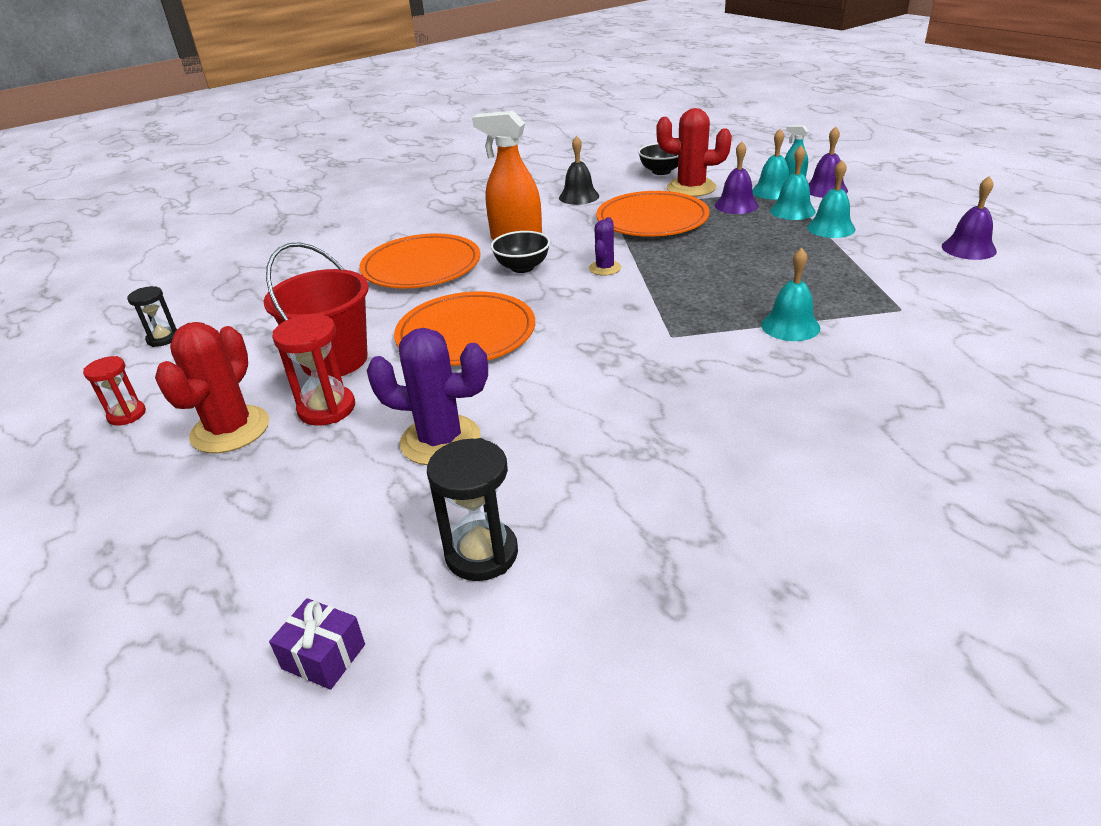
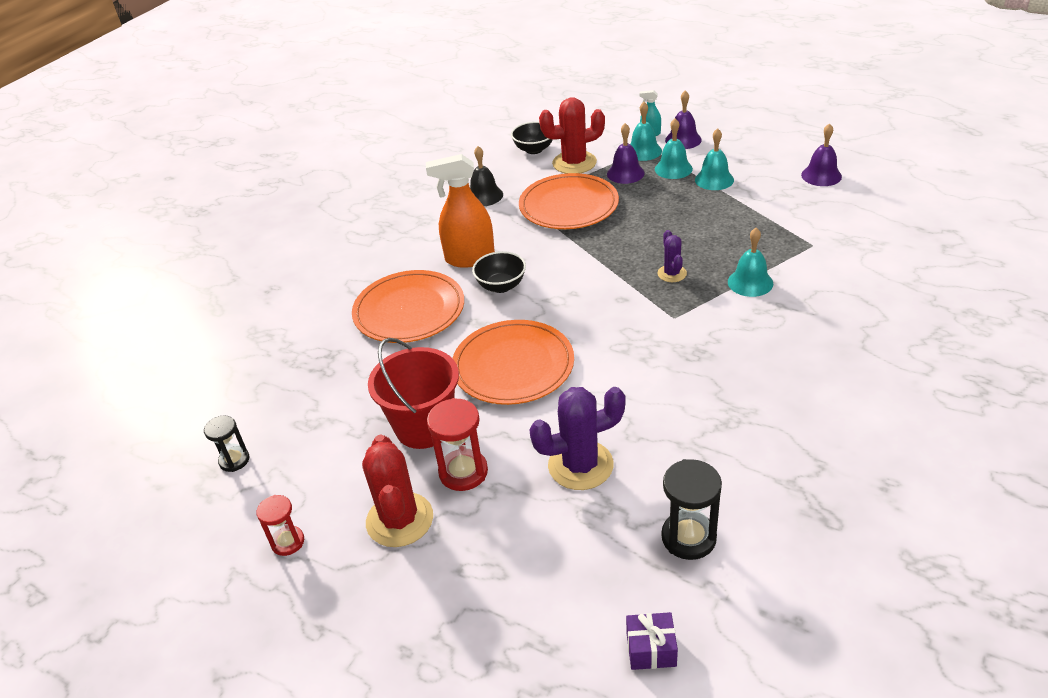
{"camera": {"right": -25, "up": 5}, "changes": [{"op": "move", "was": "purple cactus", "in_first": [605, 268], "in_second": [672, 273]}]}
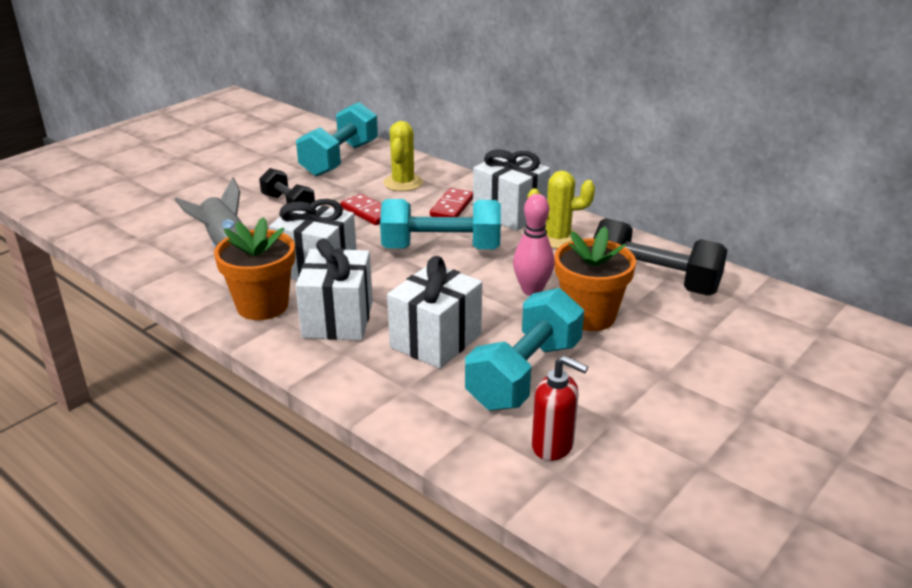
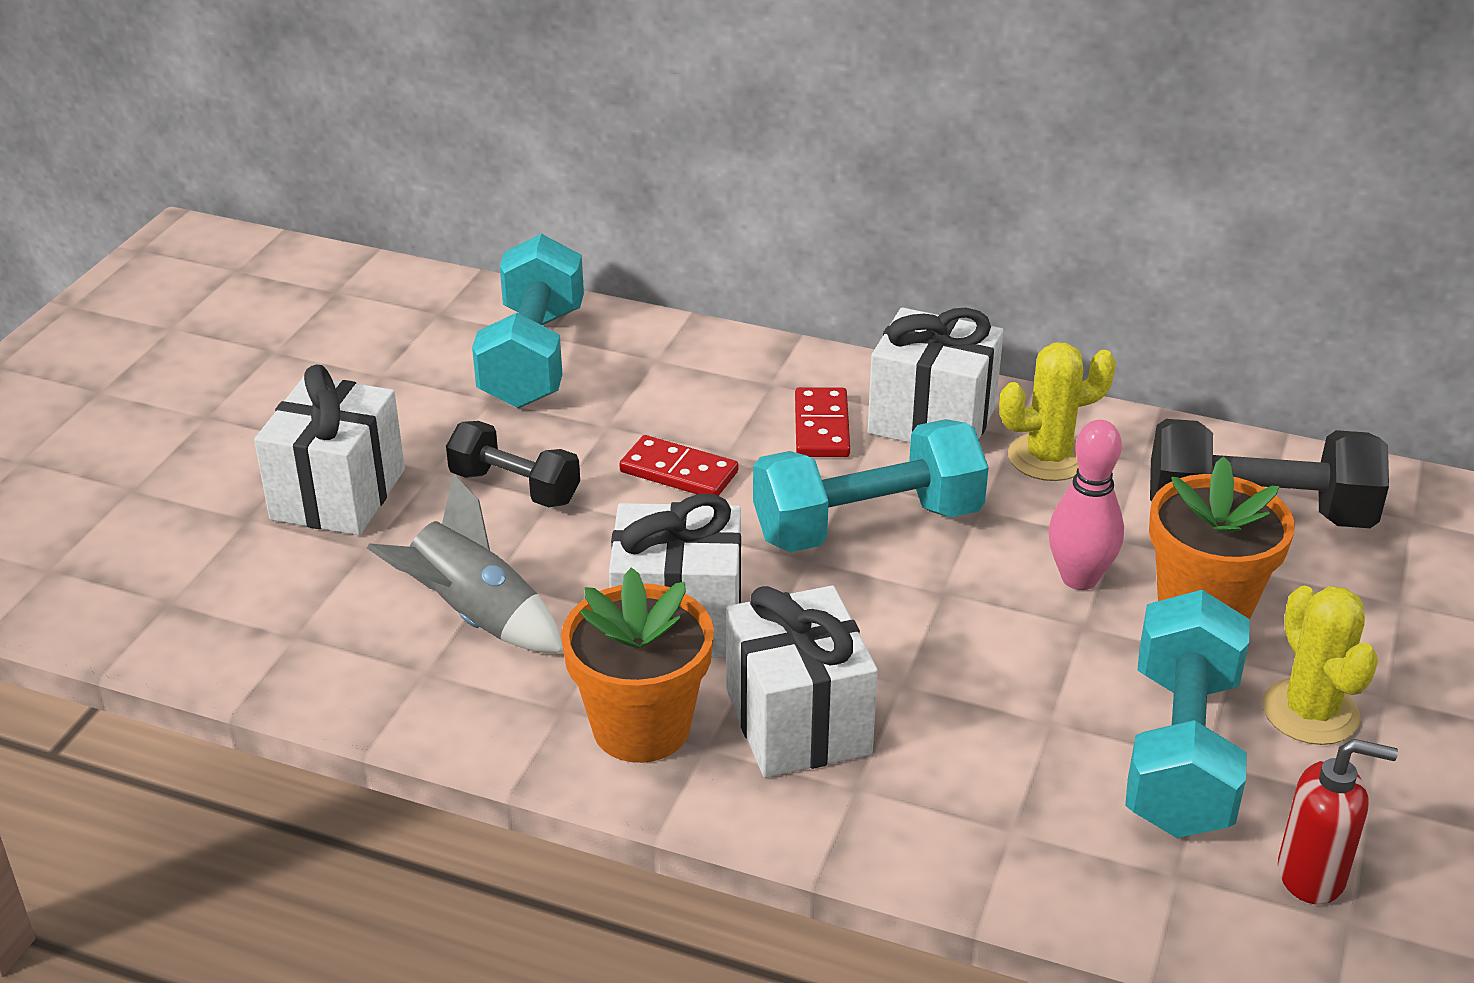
{"camera": {"right": -20, "up": 5}, "changes": [{"op": "move", "was": "white gift", "in_first": [436, 341], "in_second": [338, 494]}, {"op": "move", "was": "yellow cactus", "in_first": [403, 183], "in_second": [1310, 712]}]}
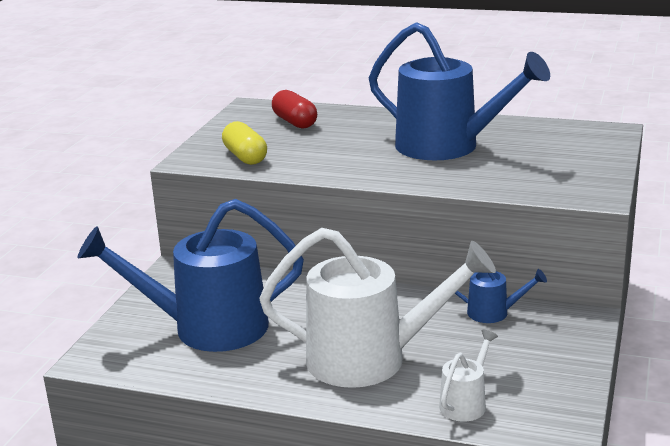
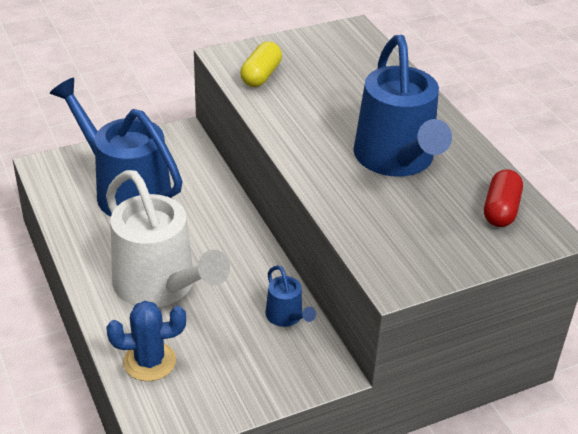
{"camera": {"right": 45, "up": 15}, "changes": [{"op": "replace", "was": "white watering can", "now": "blue cactus", "in_first": [466, 403], "in_second": [149, 361]}, {"op": "move", "was": "red capsule", "in_first": [295, 122], "in_second": [500, 210]}]}
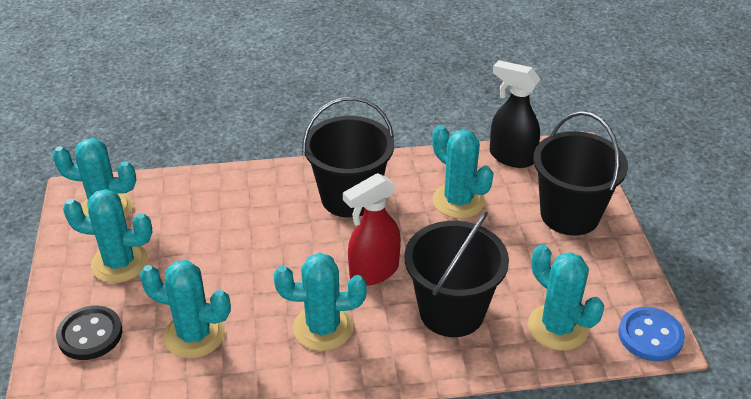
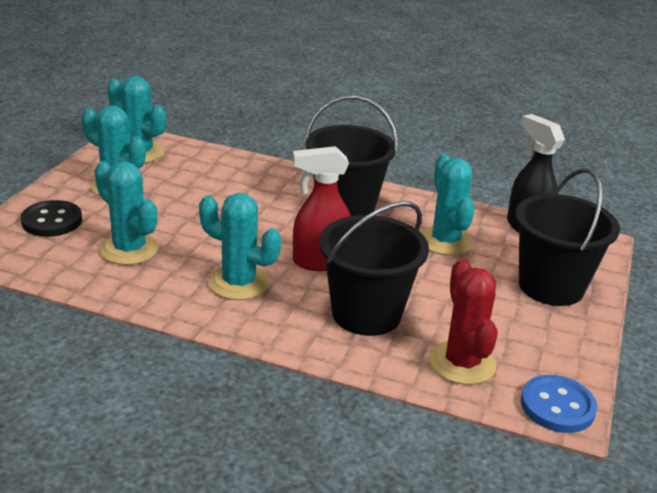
{"camera": {"right": 25, "up": -10}, "changes": [{"op": "recolor", "was": "turquoise cactus", "now": "red cactus", "in_first": [557, 327], "in_second": [462, 363]}]}
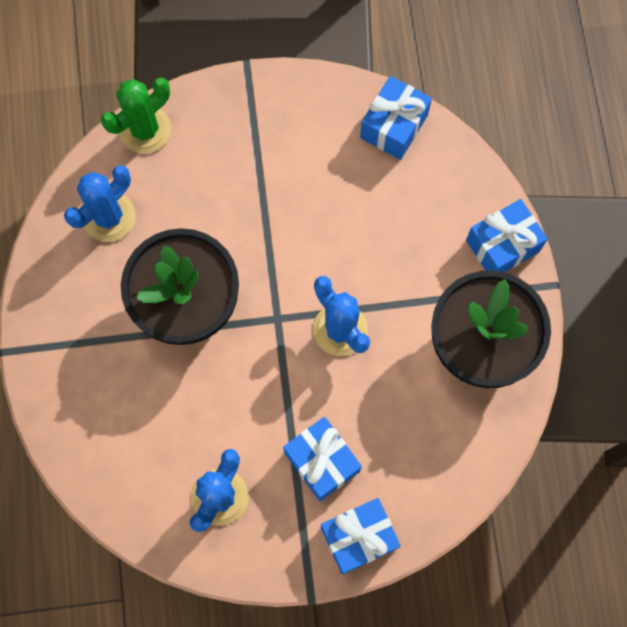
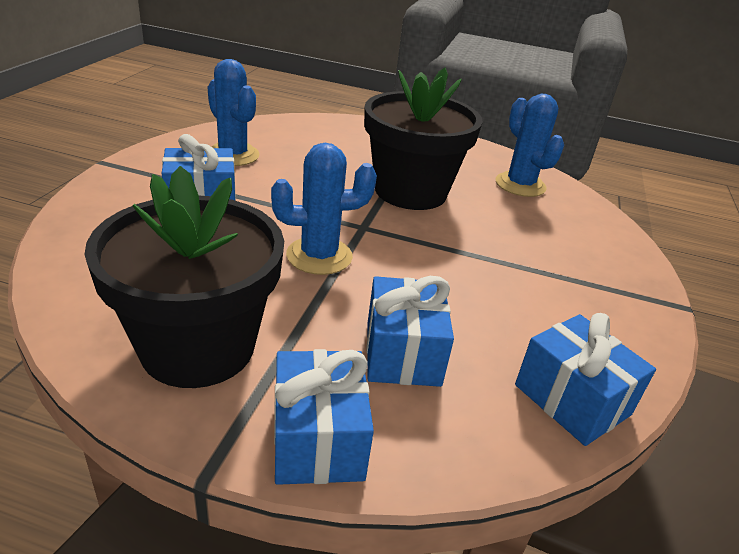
{"camera": {"right": 110, "up": -40}, "changes": [{"op": "move", "was": "blue gift", "in_first": [359, 537], "in_second": [403, 353]}, {"op": "delete", "was": "green cactus", "in_first": [145, 129]}]}
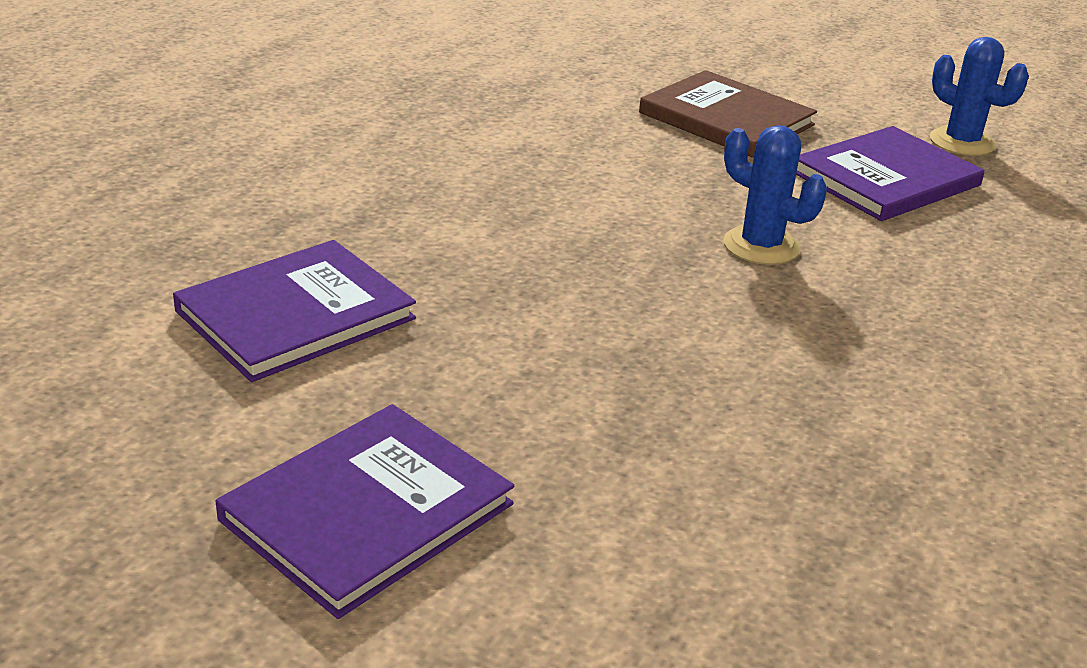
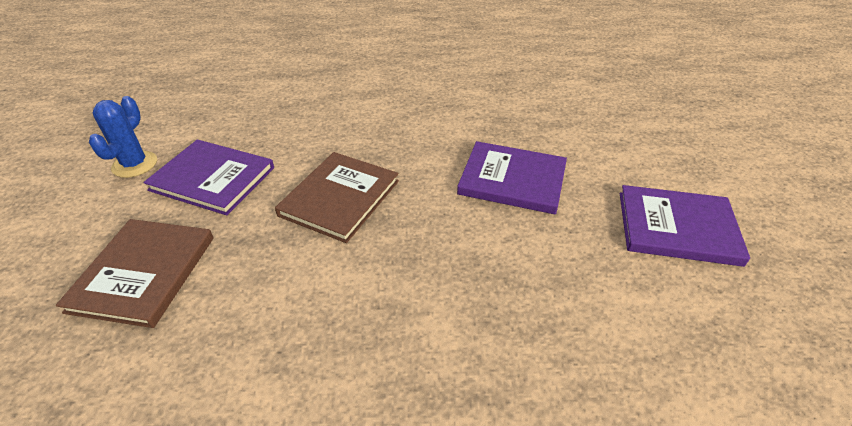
{"camera": {"right": -120, "up": 10}, "changes": [{"op": "replace", "was": "blue cactus", "now": "brown book", "in_first": [761, 246], "in_second": [339, 198]}, {"op": "move", "was": "purple book", "in_first": [295, 315], "in_second": [512, 180]}]}
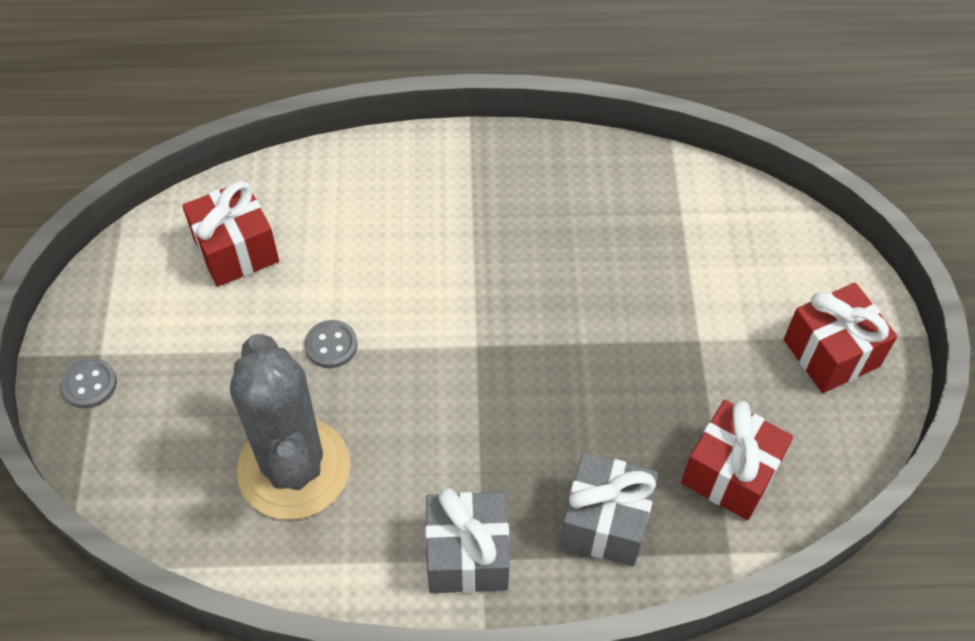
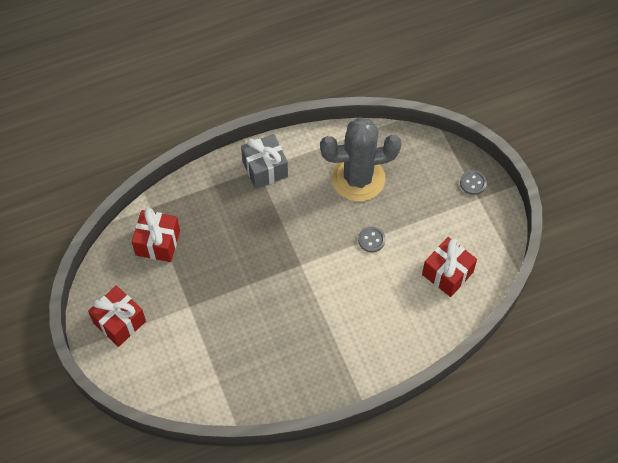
{"camera": {"right": 160, "up": 5}, "changes": [{"op": "rotate", "was": "grey cactus", "in_first": [294, 468], "in_second": [358, 178], "clockwise": -60}, {"op": "delete", "was": "grey gift", "in_first": [605, 522]}]}
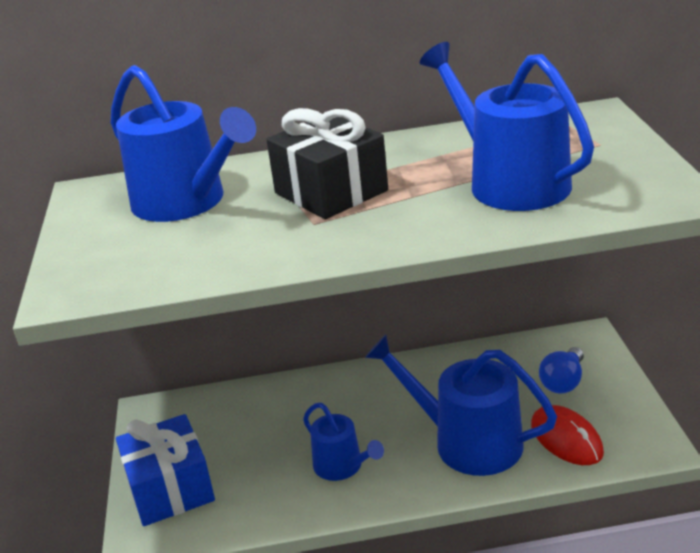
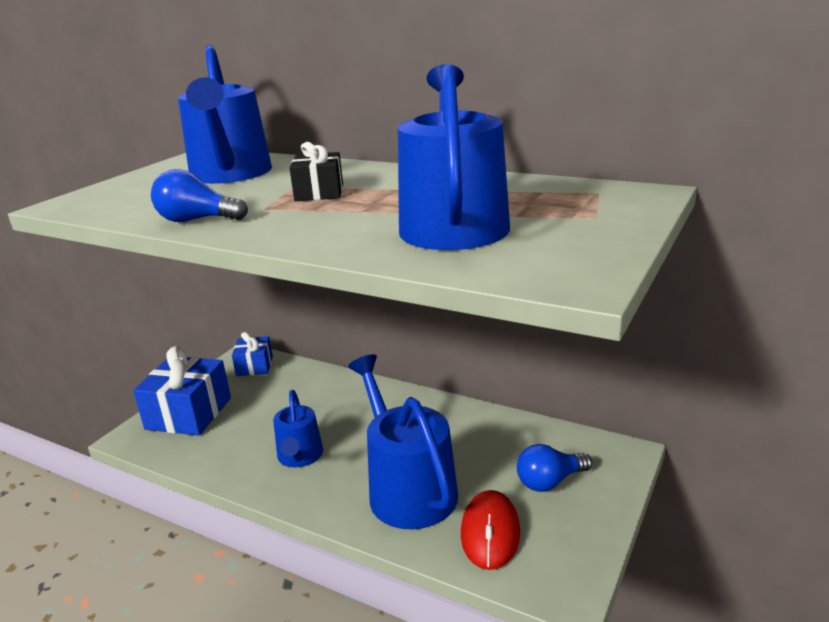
{"camera": {"right": 35, "up": -5}, "changes": [{"op": "insert", "now": "blue light bulb", "in_second": [197, 220]}, {"op": "insert", "now": "blue gift", "in_second": [254, 366]}, {"op": "resize", "was": "black gift", "in_first": [331, 192], "in_second": [319, 192], "ratio": 0.58}]}
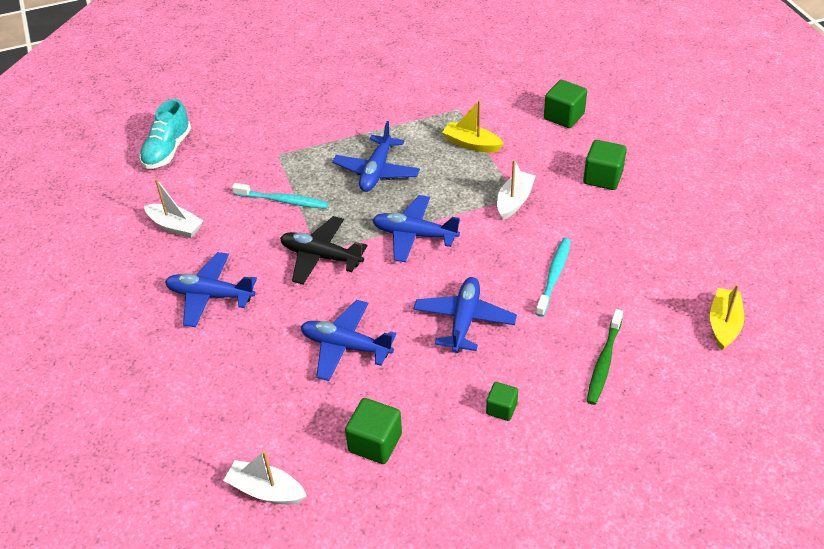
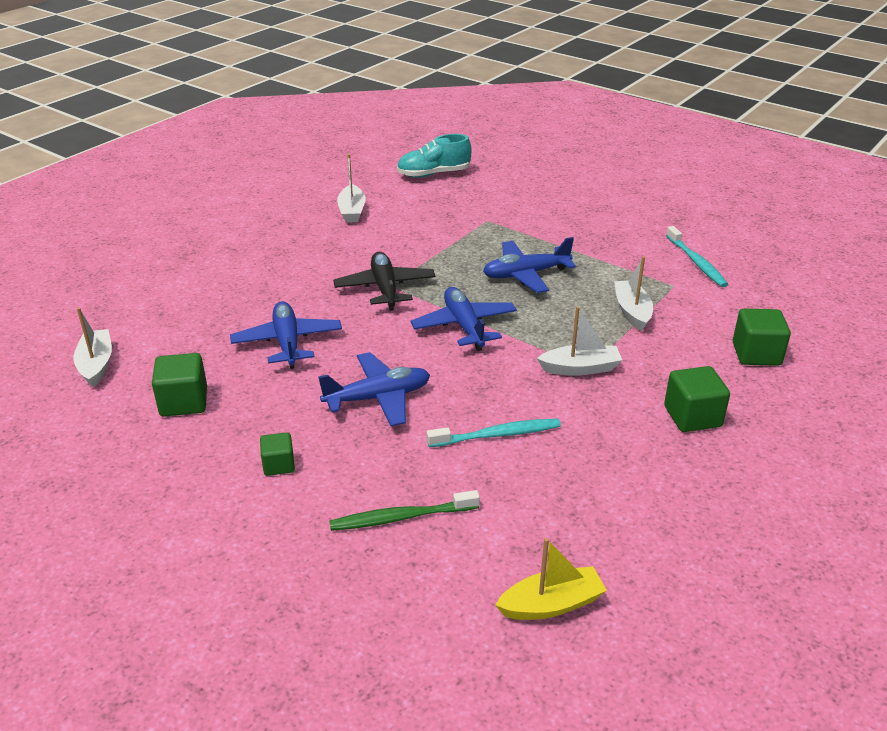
{"camera": {"right": 55, "up": -10}, "changes": [{"op": "recolor", "was": "yellow boat", "now": "white boat", "in_first": [471, 144], "in_second": [632, 311]}, {"op": "move", "was": "turquoise toothbrush", "in_first": [283, 201], "in_second": [696, 262]}, {"op": "delete", "was": "blue plane", "in_first": [210, 295]}]}
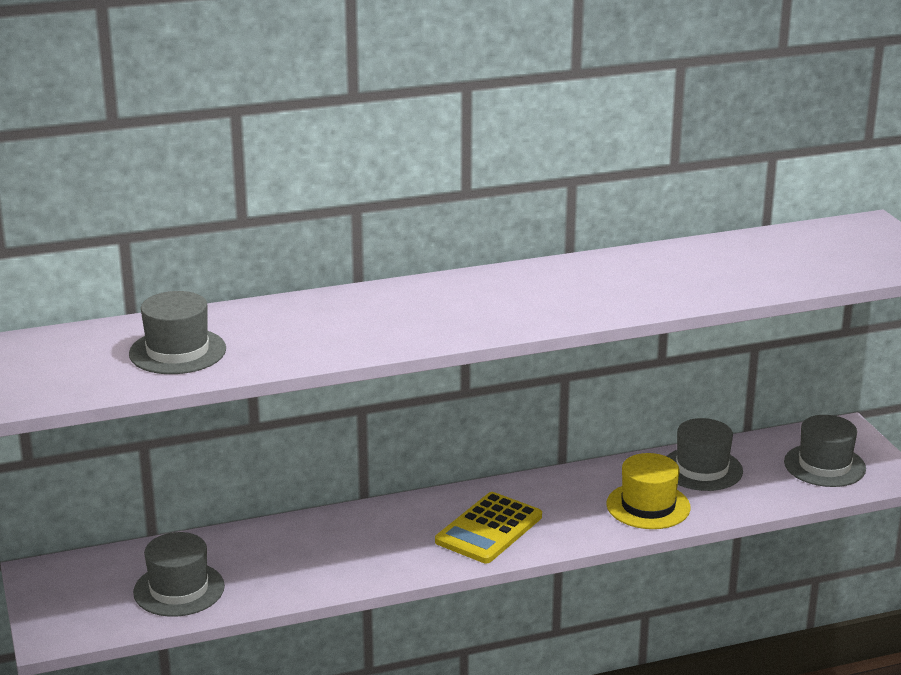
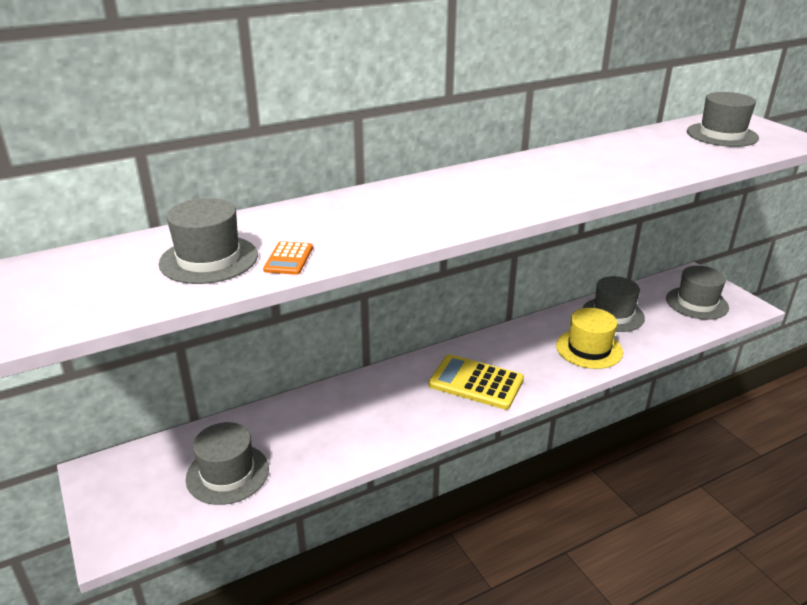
{"camera": {"right": -10, "up": 5}, "changes": [{"op": "insert", "now": "orange calculator", "in_second": [289, 259]}, {"op": "rotate", "was": "yellow calculator", "in_first": [489, 529], "in_second": [476, 382], "clockwise": 90}, {"op": "insert", "now": "grey hat", "in_second": [722, 135]}]}
